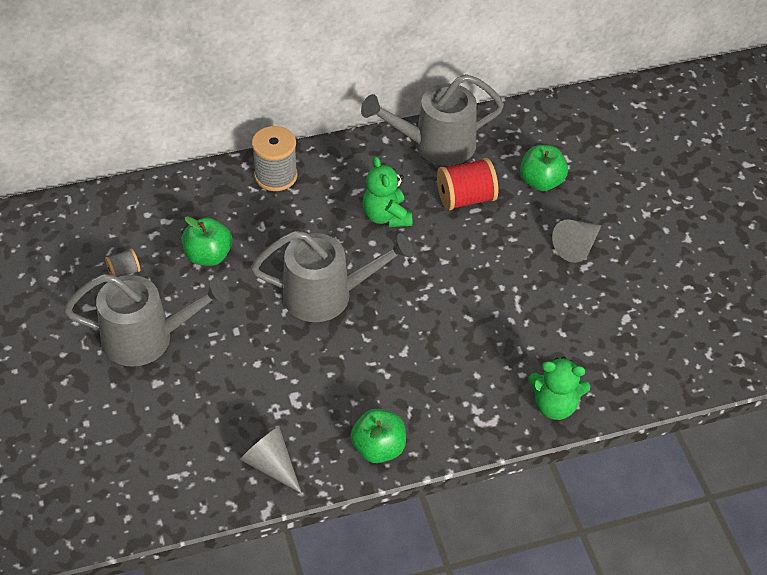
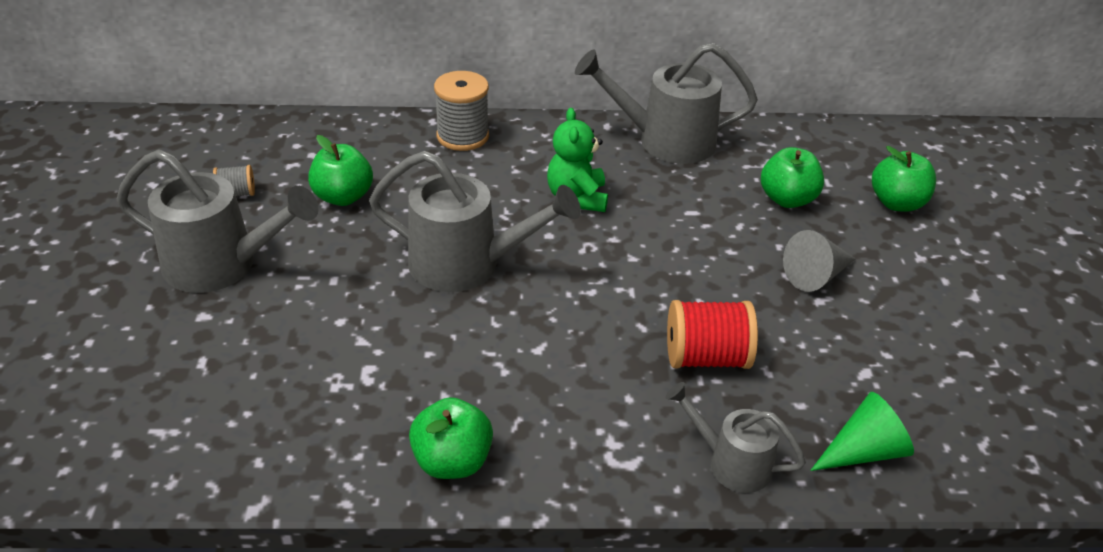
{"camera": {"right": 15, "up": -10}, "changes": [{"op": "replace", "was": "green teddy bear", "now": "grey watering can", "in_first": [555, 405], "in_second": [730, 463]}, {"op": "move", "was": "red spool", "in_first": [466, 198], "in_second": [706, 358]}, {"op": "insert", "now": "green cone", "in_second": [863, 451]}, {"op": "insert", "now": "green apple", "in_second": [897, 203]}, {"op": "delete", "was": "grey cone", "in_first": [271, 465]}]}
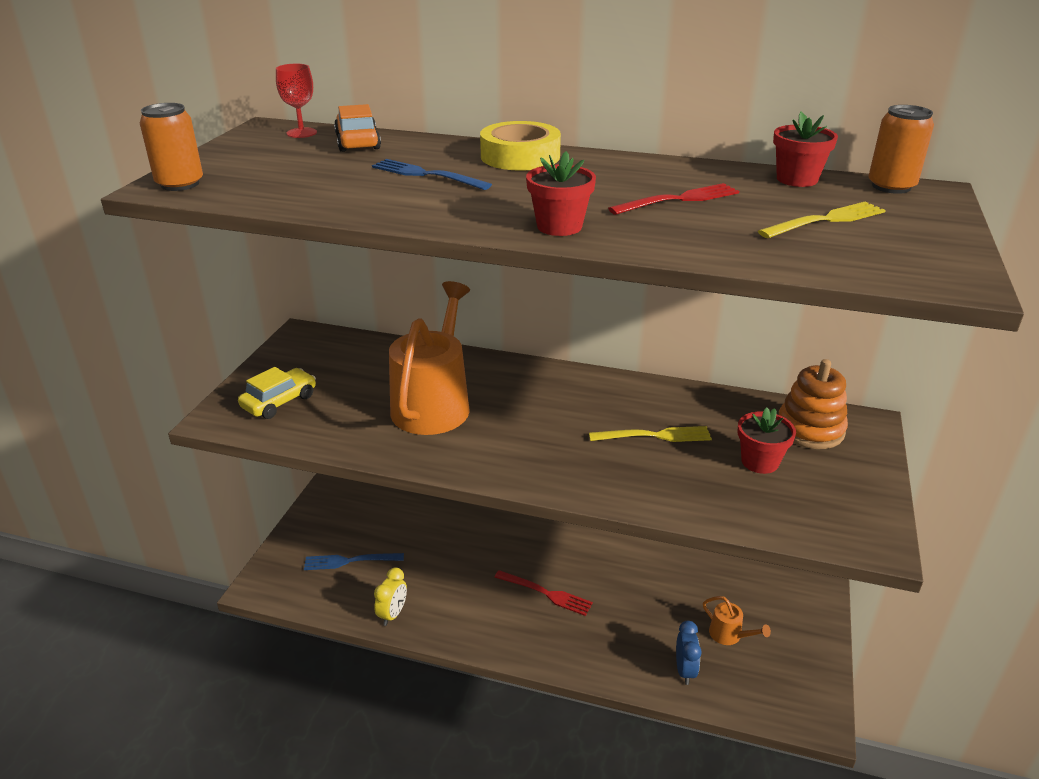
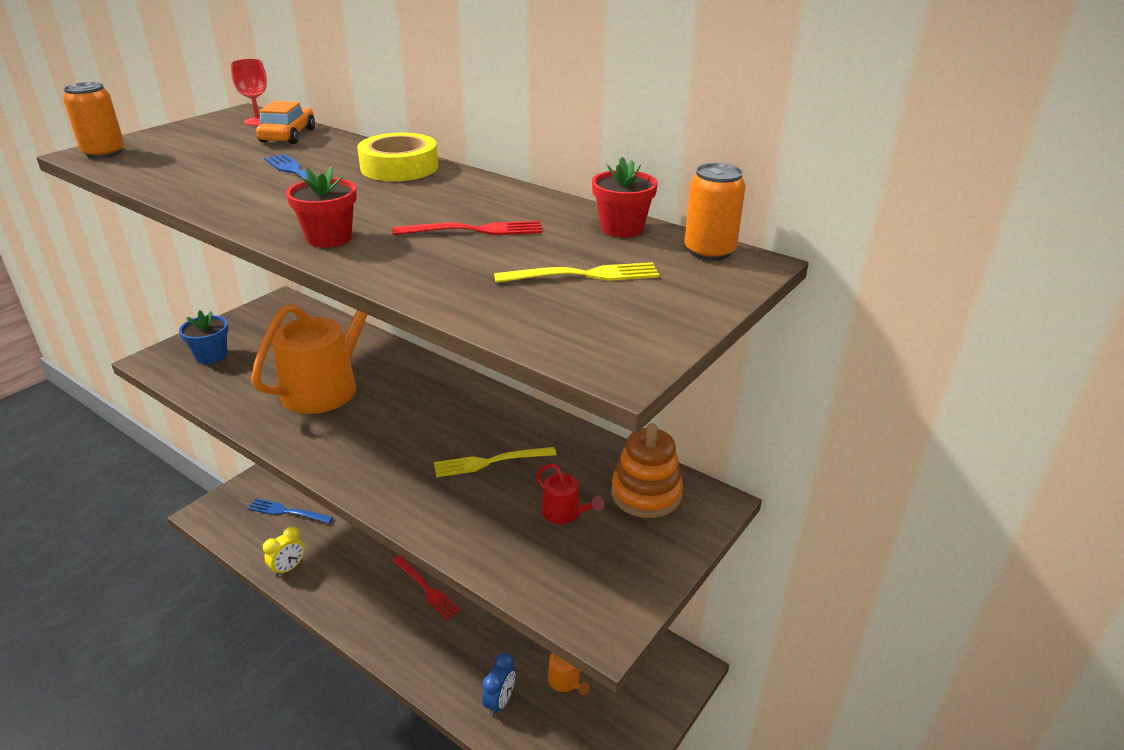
{"camera": {"right": 20, "up": 0}, "changes": [{"op": "replace", "was": "yellow car", "now": "blue flower pot", "in_first": [279, 401], "in_second": [211, 356]}, {"op": "rotate", "was": "yellow fork", "in_first": [655, 436], "in_second": [489, 462], "clockwise": 150}, {"op": "replace", "was": "red flower pot", "now": "red watering can", "in_first": [760, 462], "in_second": [565, 513]}]}
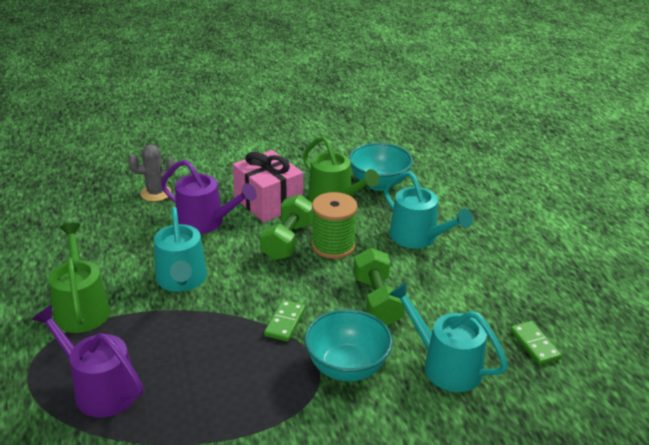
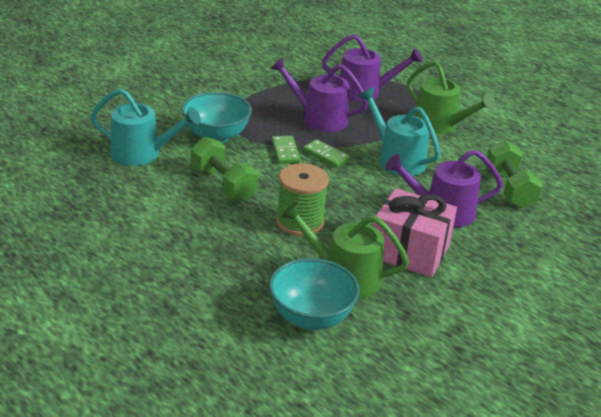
{"camera": {"right": 150, "up": 0}, "changes": [{"op": "insert", "now": "purple watering can", "in_second": [319, 118]}, {"op": "move", "was": "green domino", "in_first": [534, 345], "in_second": [326, 155]}, {"op": "move", "was": "green dumbbell", "in_first": [288, 241], "in_second": [509, 189]}, {"op": "delete", "was": "grey cactus", "in_first": [155, 193]}, {"op": "delete", "was": "turquoise watering can", "in_first": [418, 237]}]}
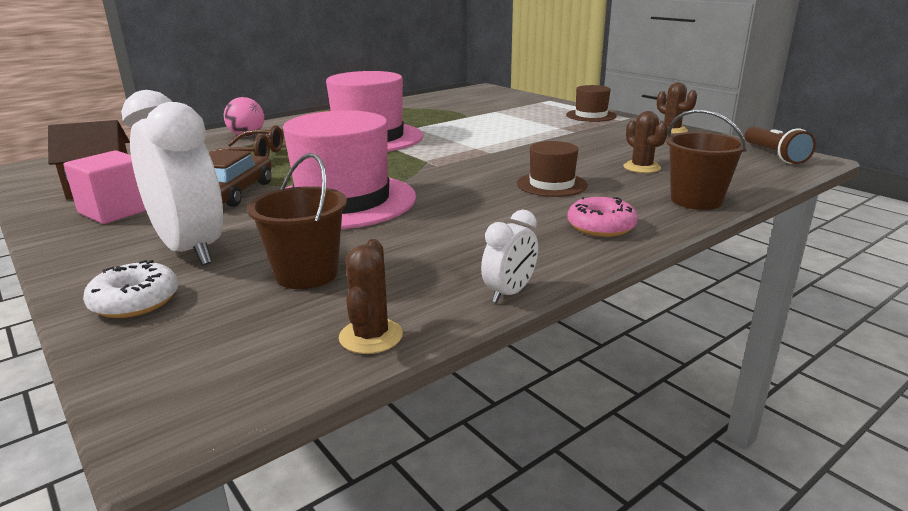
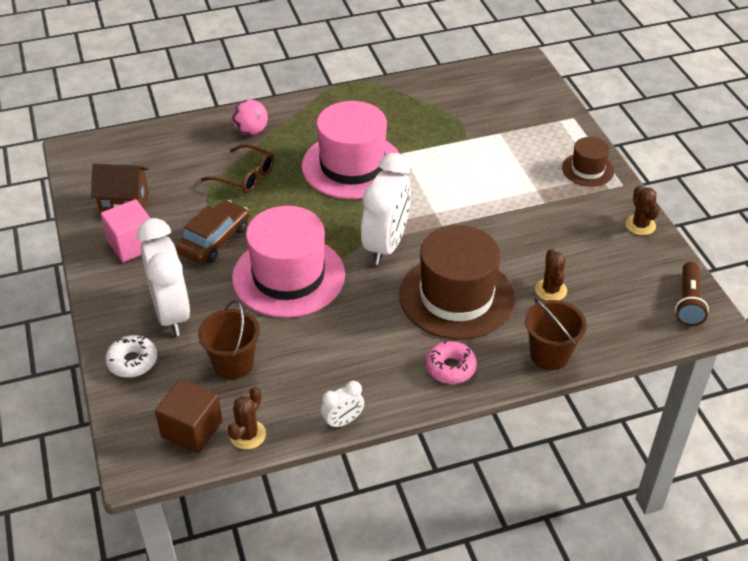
{"camera": {"right": 20, "up": 20}, "changes": [{"op": "insert", "now": "brown cube", "in_second": [192, 429]}, {"op": "insert", "now": "white clock", "in_second": [386, 245]}, {"op": "resize", "was": "brown hat", "in_first": [551, 184], "in_second": [456, 296], "ratio": 1.97}]}
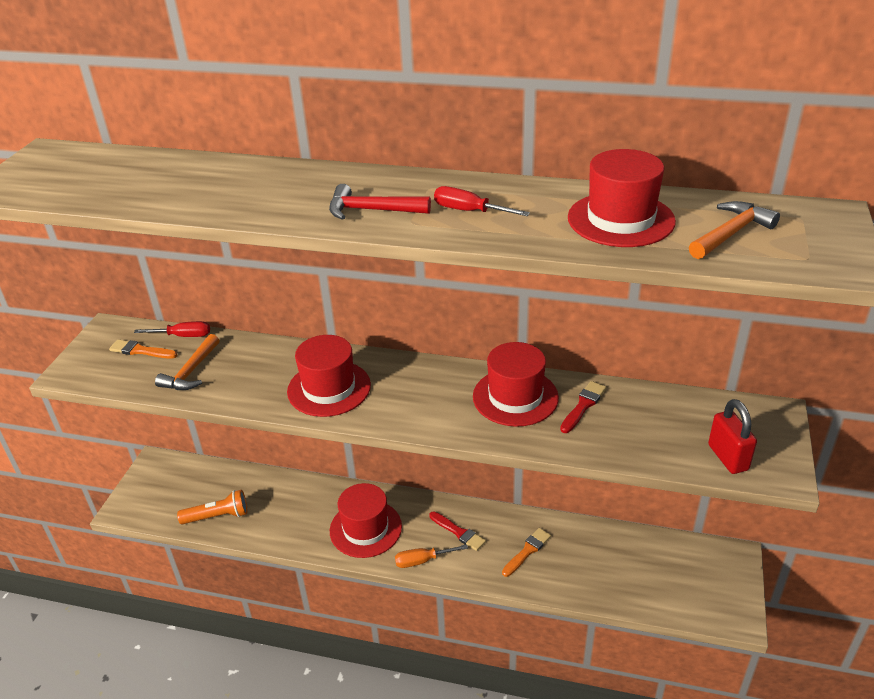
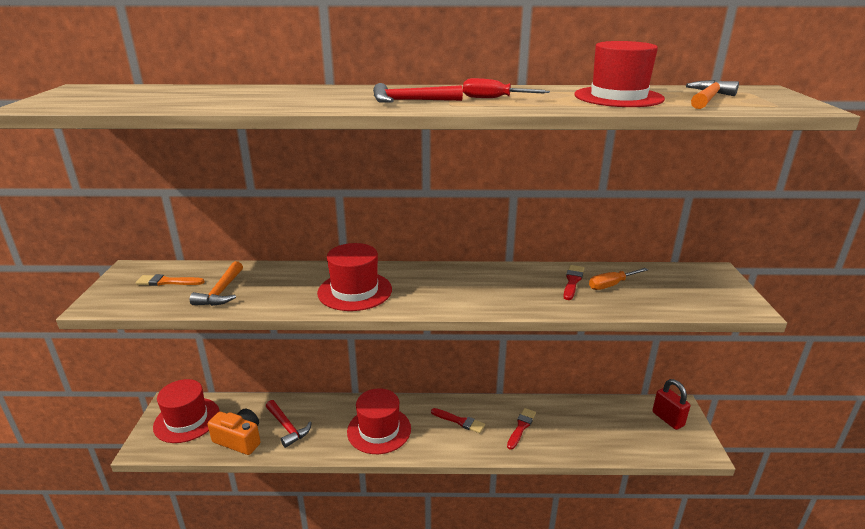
{"camera": {"right": -15, "up": -10}, "changes": [{"op": "move", "was": "red hat", "in_first": [515, 397], "in_second": [187, 420]}, {"op": "replace", "was": "orange flashlight", "now": "orange camera", "in_first": [217, 516], "in_second": [239, 440]}, {"op": "insert", "now": "red hammer", "in_second": [287, 427]}, {"op": "recolor", "was": "orange brush", "now": "red brush", "in_first": [527, 551], "in_second": [521, 427]}, {"op": "move", "was": "orange screwdriver", "in_first": [422, 560], "in_second": [611, 285]}, {"op": "move", "was": "red padlock", "in_first": [728, 457], "in_second": [668, 419]}, {"op": "delete", "was": "red screwdriver", "in_first": [183, 336]}]}
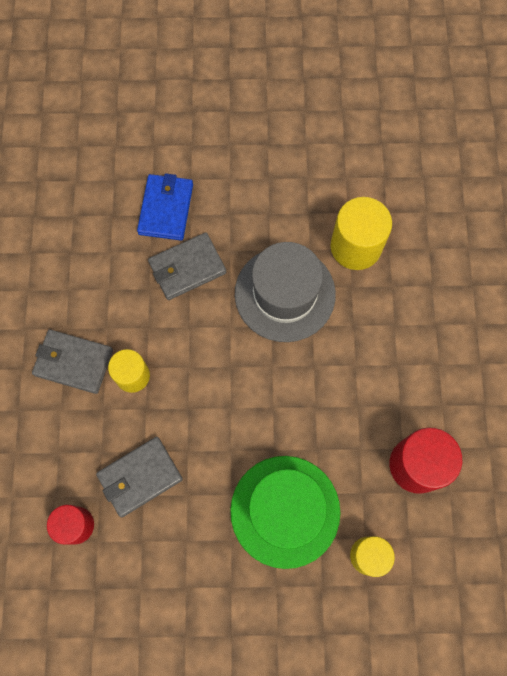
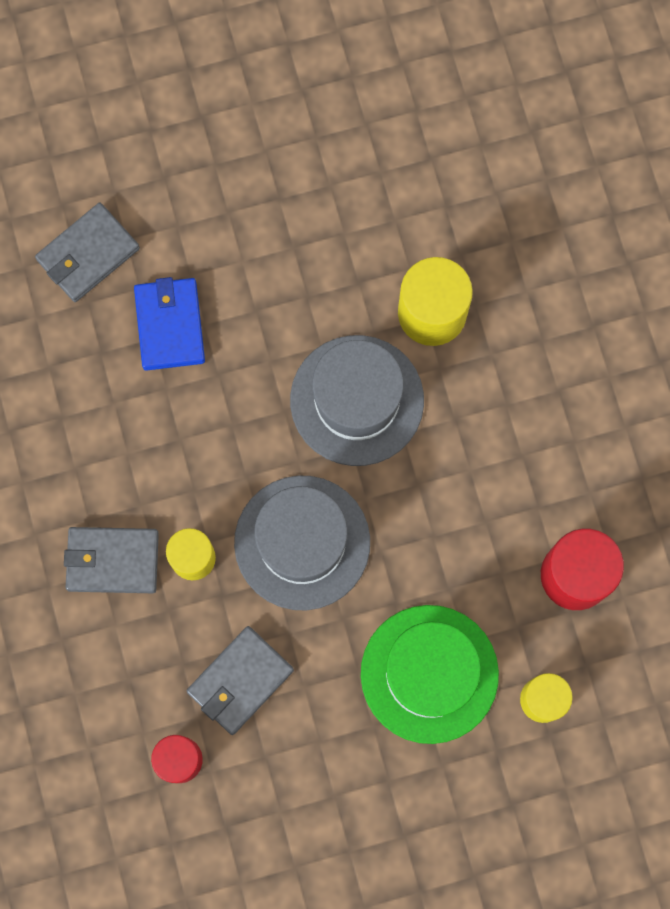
{"camera": {"right": -15, "up": 5}, "changes": [{"op": "move", "was": "grey wallet", "in_first": [187, 268], "in_second": [88, 254]}, {"op": "insert", "now": "grey hat", "in_second": [302, 542]}]}
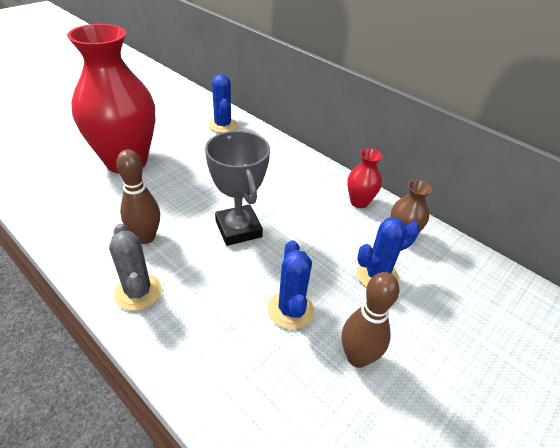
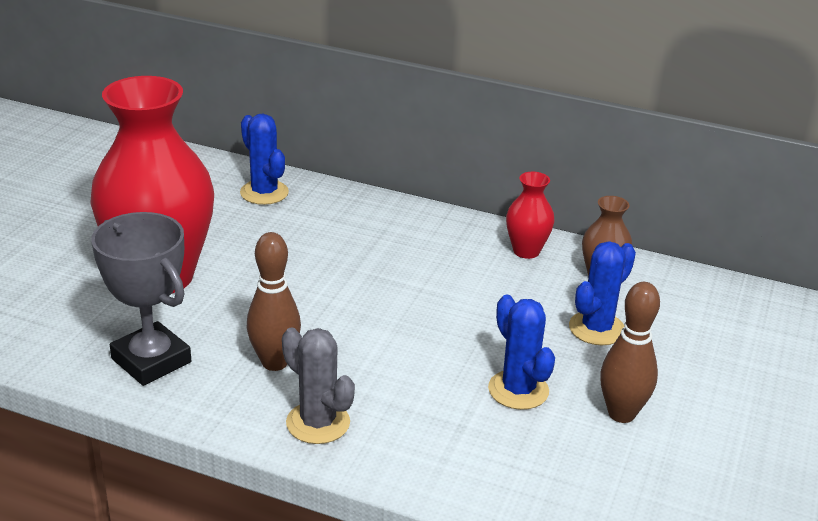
{"camera": {"right": -20, "up": -10}, "changes": [{"op": "move", "was": "grey trophy", "in_first": [238, 229], "in_second": [151, 360]}]}
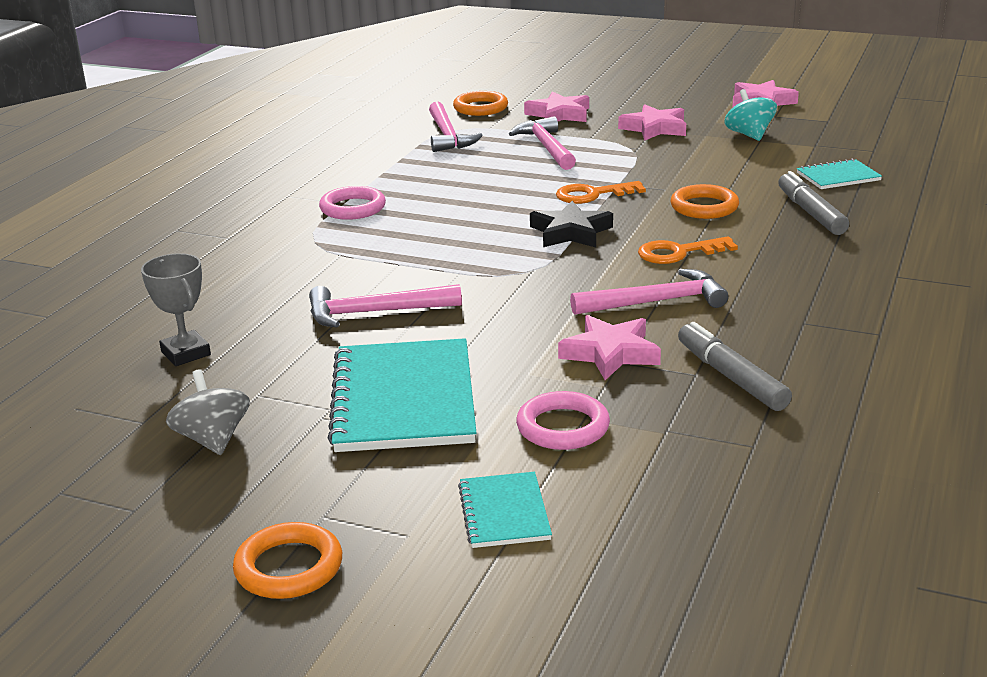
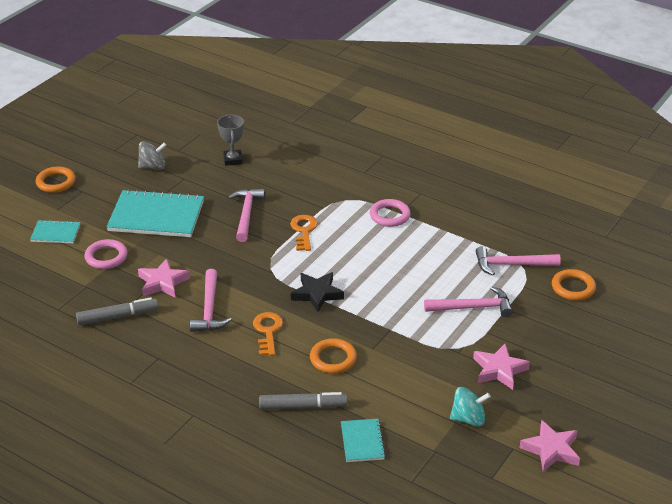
{"camera": {"right": 100, "up": 10}, "changes": [{"op": "rotate", "was": "grey trophy", "in_first": [186, 353], "in_second": [233, 160], "clockwise": -75}, {"op": "move", "was": "orange key", "in_first": [592, 195], "in_second": [304, 231]}, {"op": "delete", "was": "pink star", "in_first": [559, 114]}]}
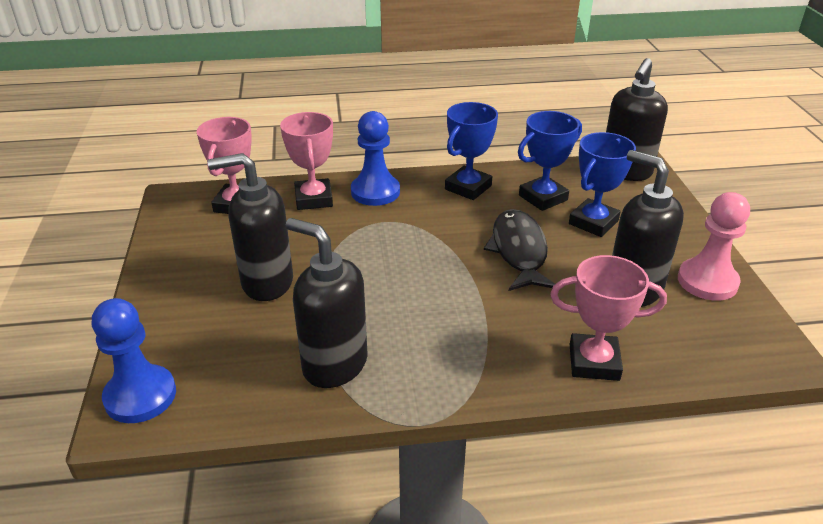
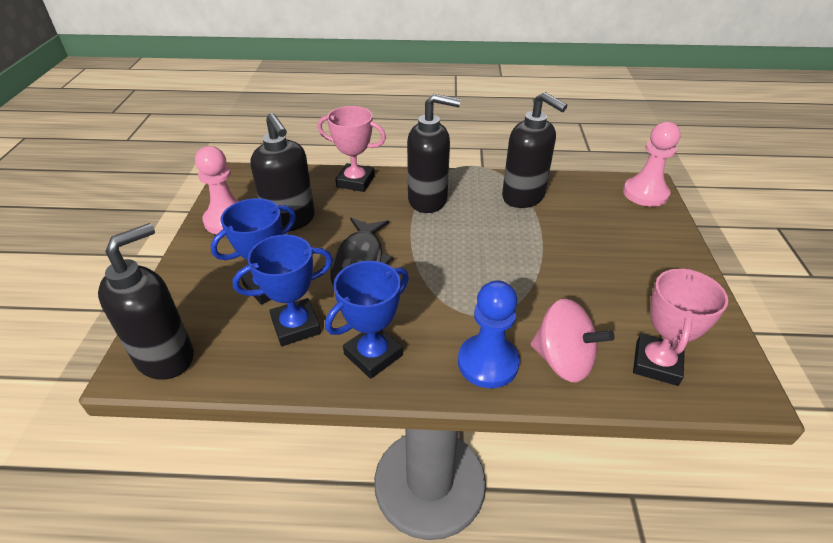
{"camera": {"right": -170, "up": 5}, "changes": [{"op": "move", "was": "black soap dispenser", "in_first": [266, 283], "in_second": [428, 200]}, {"op": "replace", "was": "pink trophy", "now": "pink spinning top", "in_first": [314, 199], "in_second": [563, 360]}, {"op": "recolor", "was": "blue pawn", "now": "pink pawn", "in_first": [140, 396], "in_second": [645, 193]}]}
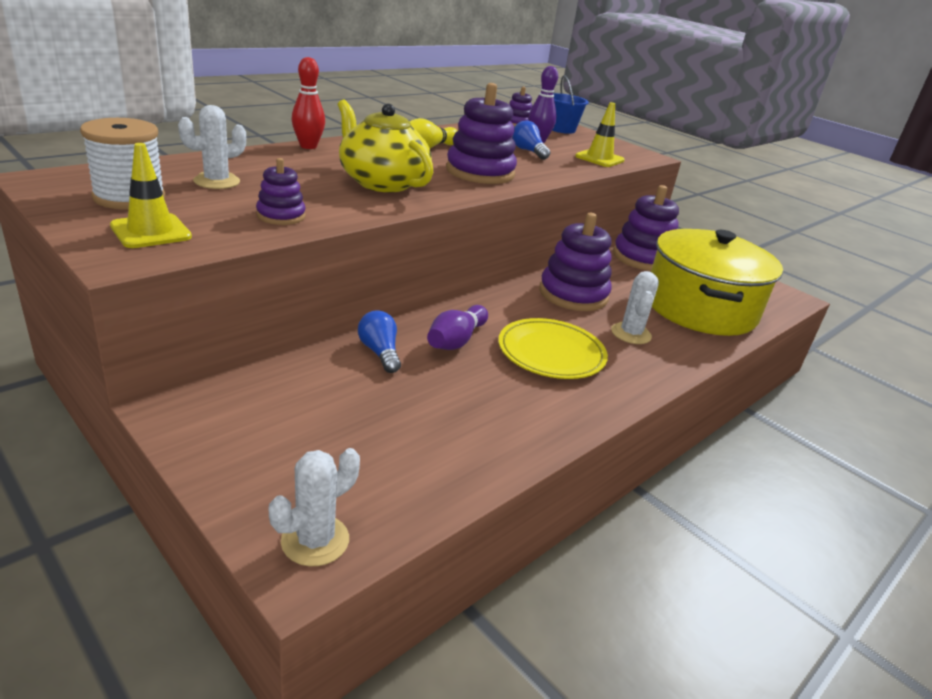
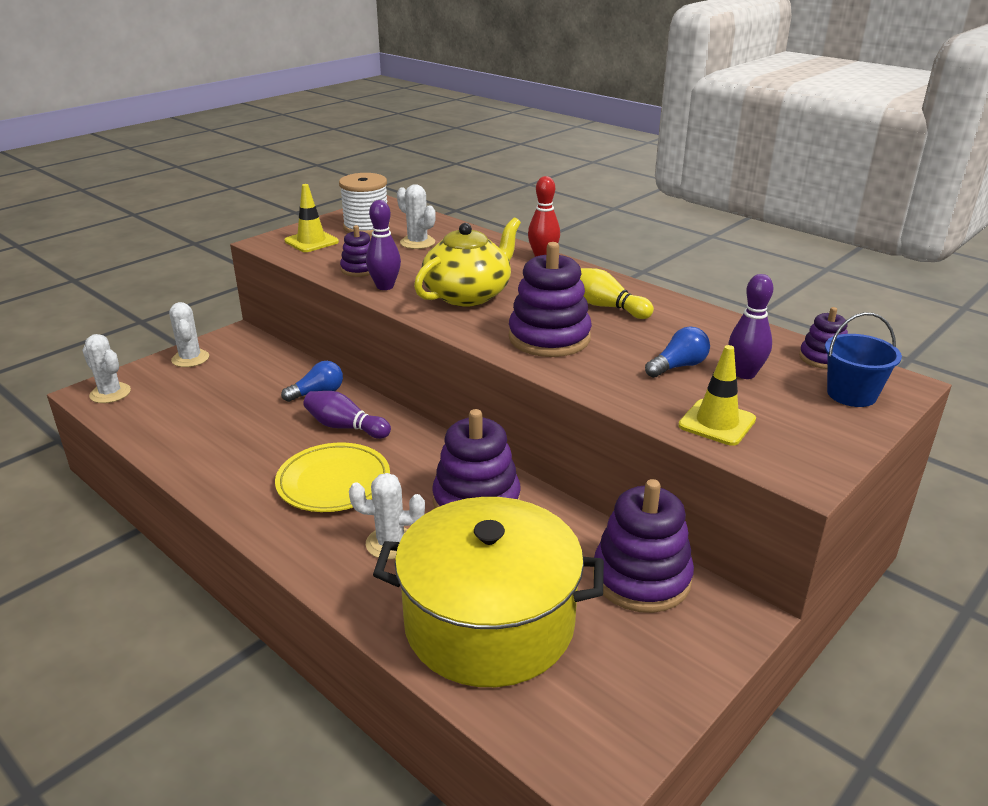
{"camera": {"right": 90, "up": 0}, "changes": [{"op": "insert", "now": "white cactus", "in_second": [190, 358]}, {"op": "insert", "now": "purple bowling pin", "in_second": [385, 286]}]}
